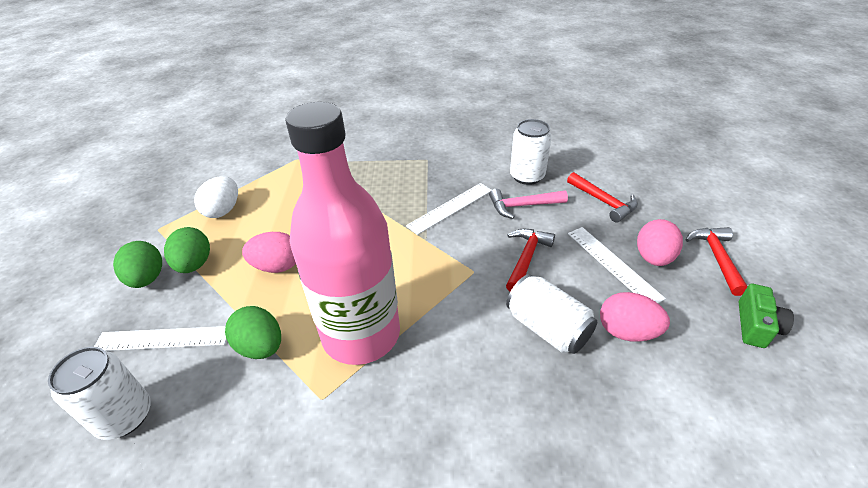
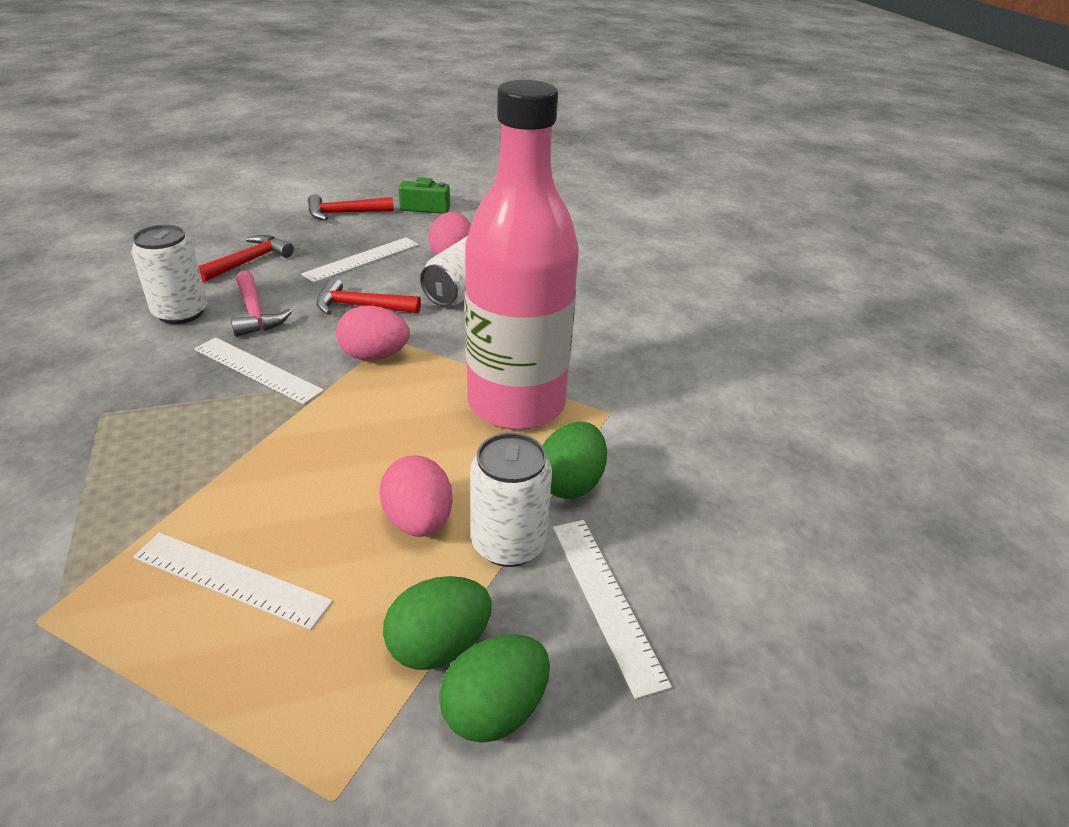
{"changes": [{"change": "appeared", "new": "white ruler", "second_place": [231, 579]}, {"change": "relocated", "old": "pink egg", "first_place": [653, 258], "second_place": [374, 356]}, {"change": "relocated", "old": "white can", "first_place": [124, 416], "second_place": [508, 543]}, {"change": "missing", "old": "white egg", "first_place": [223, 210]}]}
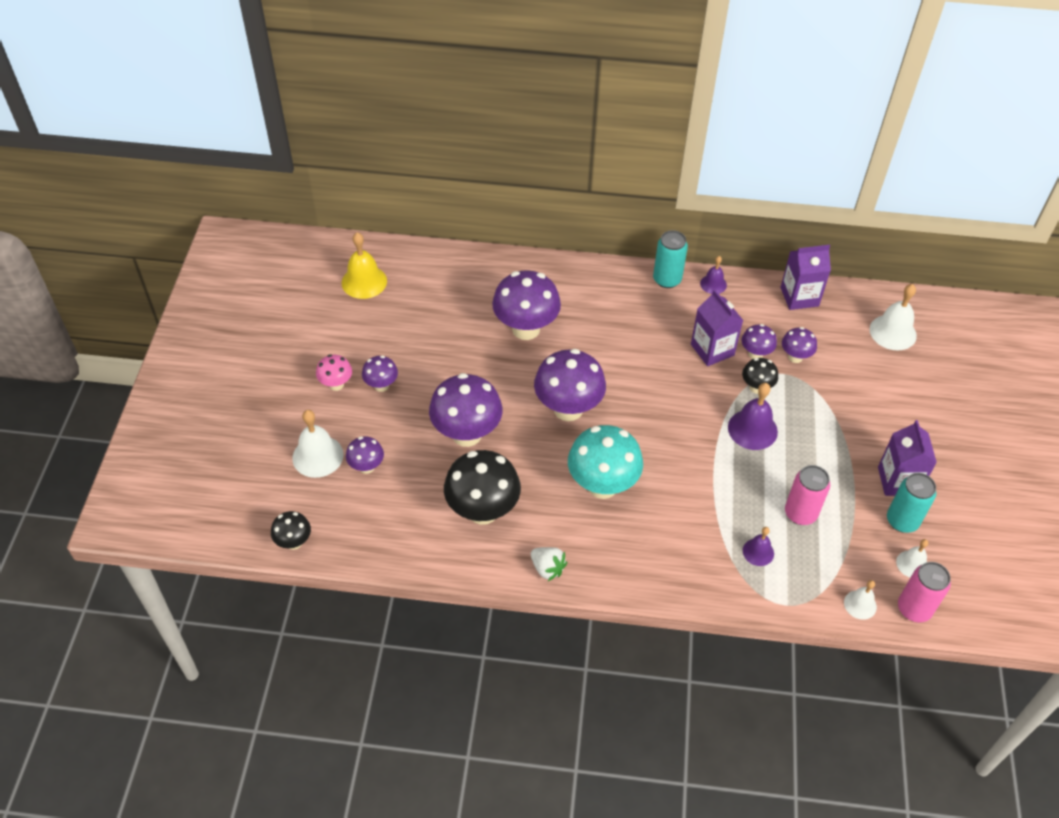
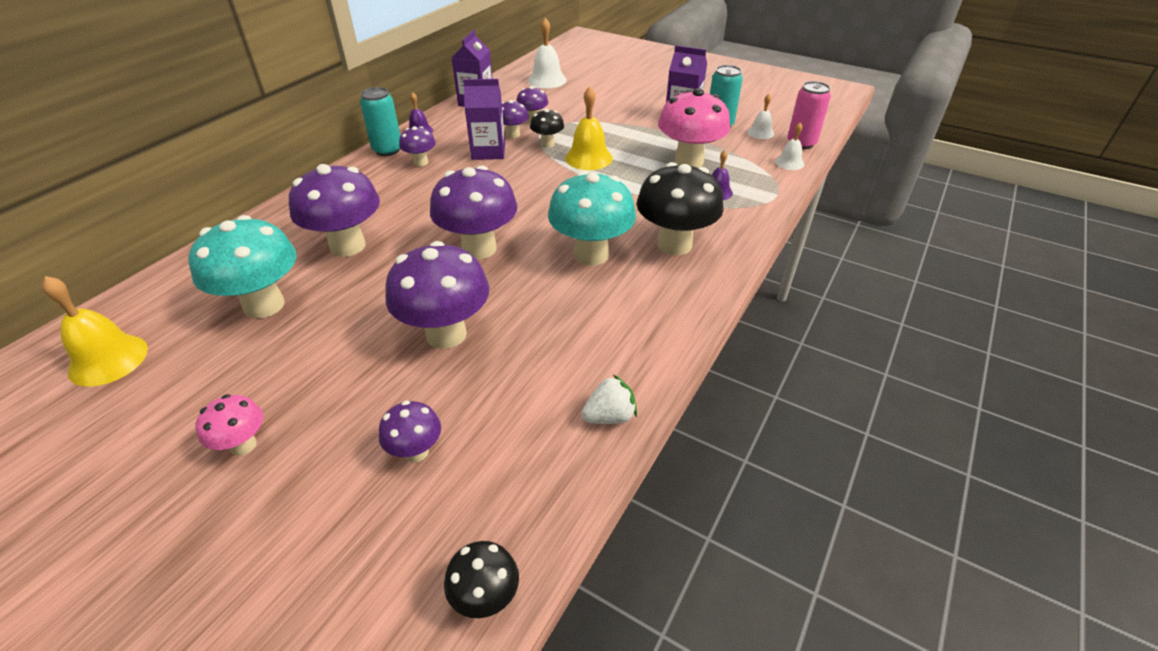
{"changes": [{"change": "appeared", "new": "turquoise mushroom", "second_place": [264, 305]}, {"change": "relocated", "old": "purple mushroom", "first_place": [381, 386], "second_place": [421, 162]}, {"change": "colour", "old": "purple bell", "new": "yellow bell", "first_place": [752, 429], "second_place": [588, 158]}, {"change": "relocated", "old": "white strawberry", "first_place": [547, 568], "second_place": [609, 416]}, {"change": "relocated", "old": "black mushroom", "first_place": [483, 511], "second_place": [674, 245]}, {"change": "exchanged", "old": "pink can", "new": "pink mushroom", "first_place": [800, 513], "second_place": [688, 162]}, {"change": "missing", "old": "white bell", "first_place": [318, 456]}]}
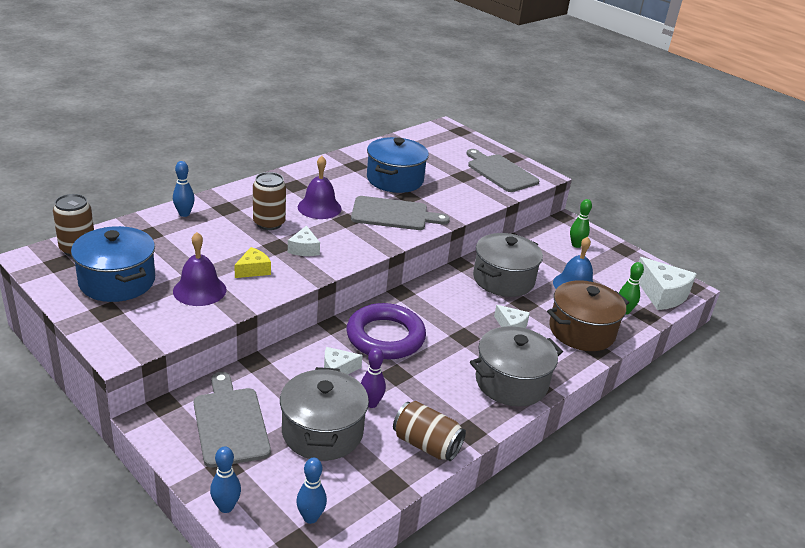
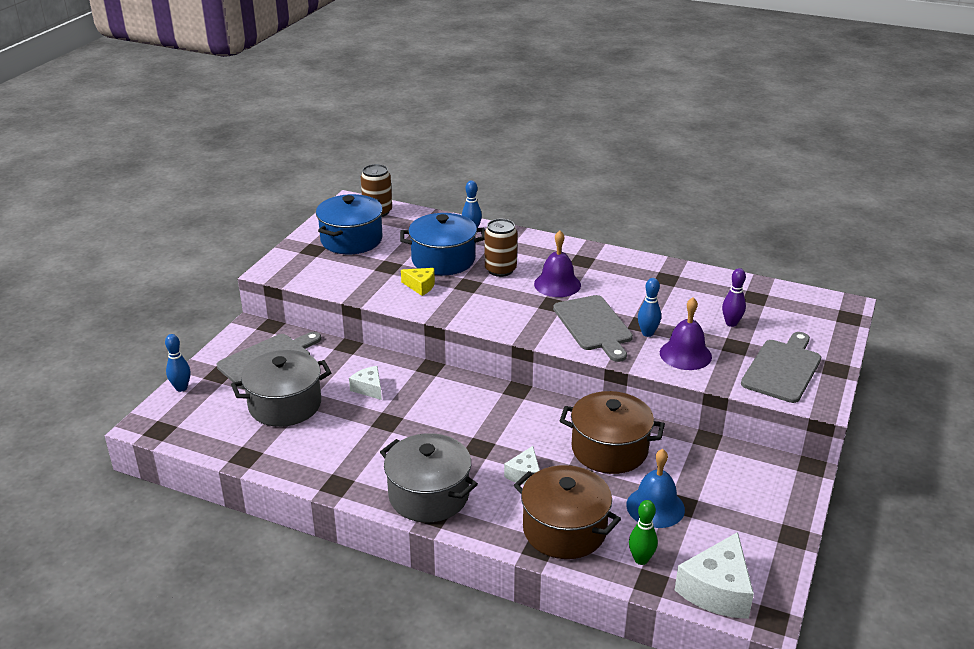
{"changes": [{"change": "relocated", "old": "blue pot", "first_place": [395, 180], "second_place": [443, 260]}, {"change": "colour", "old": "grey pot", "new": "brown pot", "first_place": [503, 279], "second_place": [609, 449]}, {"change": "relocated", "old": "blue bowling pin", "first_place": [310, 517], "second_place": [647, 333]}, {"change": "relocated", "old": "purple bell", "first_place": [199, 290], "second_place": [685, 354]}, {"change": "relocated", "old": "purple bowling pin", "first_place": [371, 403], "second_place": [731, 323]}, {"change": "missing", "old": "white cheese", "first_place": [304, 249]}, {"change": "missing", "old": "purple ring", "first_place": [385, 337]}, {"change": "missing", "old": "brown can", "first_place": [426, 444]}, {"change": "missing", "old": "green bowling pin", "first_place": [576, 245]}]}
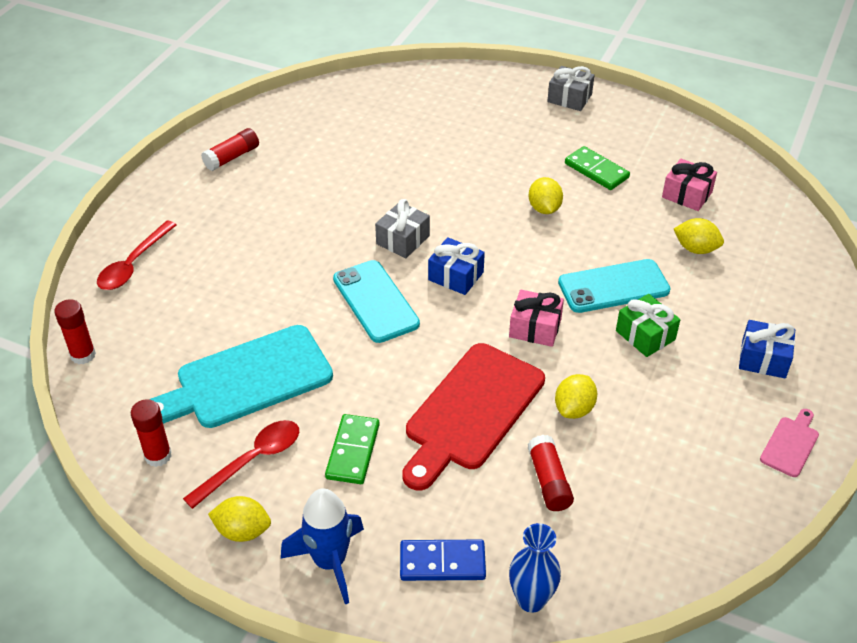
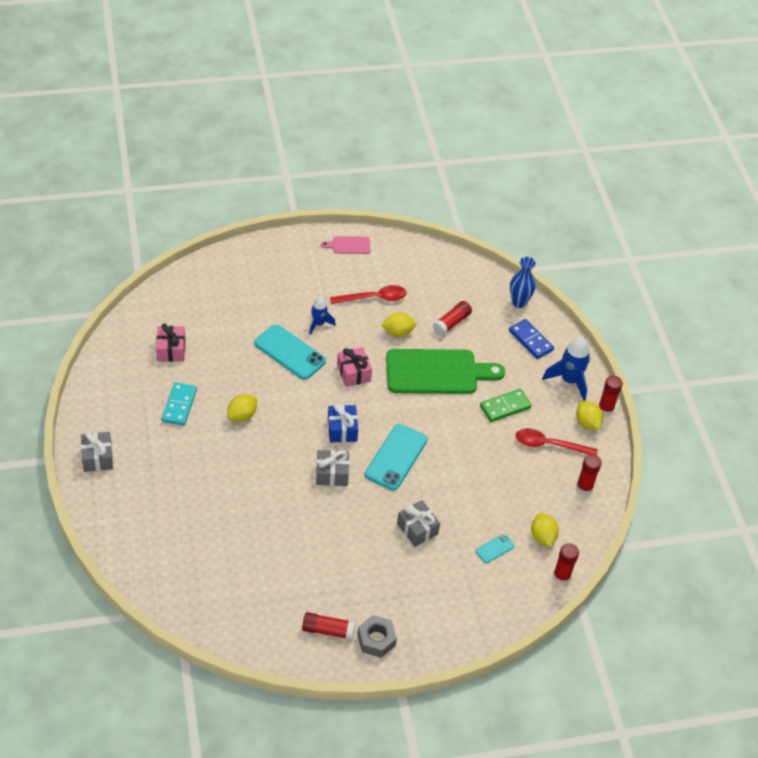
{"changes": [{"change": "colour", "old": "green domino", "new": "turquoise domino", "first_place": [596, 170], "second_place": [179, 405]}, {"change": "exchanged", "old": "green gift", "new": "blue rocket", "first_place": [645, 335], "second_place": [319, 324]}, {"change": "relocated", "old": "red spoon", "first_place": [133, 264], "second_place": [373, 298]}, {"change": "appeared", "new": "grey nut", "second_place": [376, 640]}, {"change": "colour", "old": "red cutting board", "new": "green cutting board", "first_place": [471, 411], "second_place": [437, 372]}, {"change": "appeared", "new": "grey gift", "second_place": [417, 529]}, {"change": "appeared", "new": "turquoise phone", "second_place": [495, 548]}, {"change": "relocated", "old": "yellow lemon", "first_place": [696, 249], "second_place": [542, 536]}, {"change": "appeared", "new": "red glue stick", "second_place": [605, 409]}, {"change": "missing", "old": "turquoise cutting board", "first_place": [247, 380]}, {"change": "missing", "old": "blue gift", "first_place": [763, 359]}]}
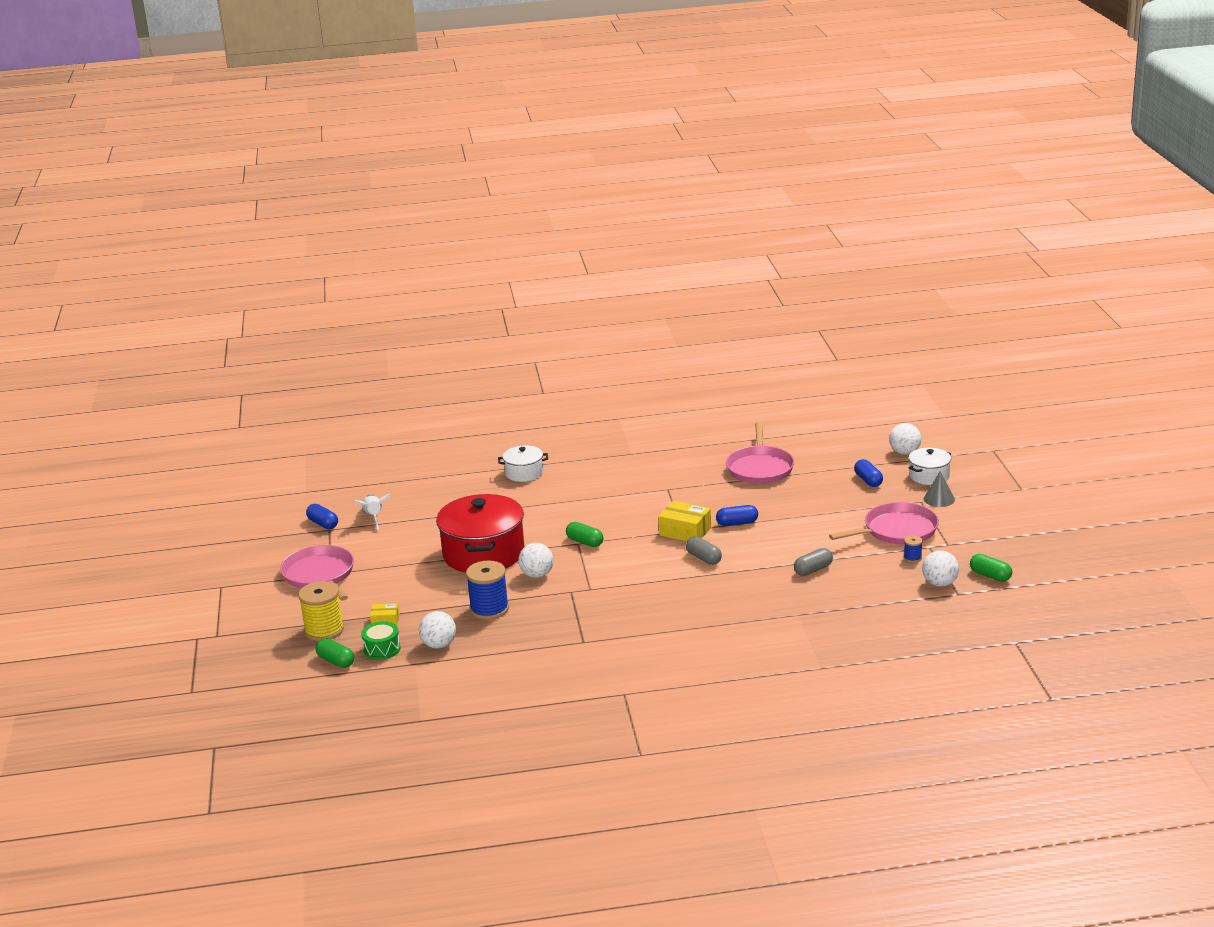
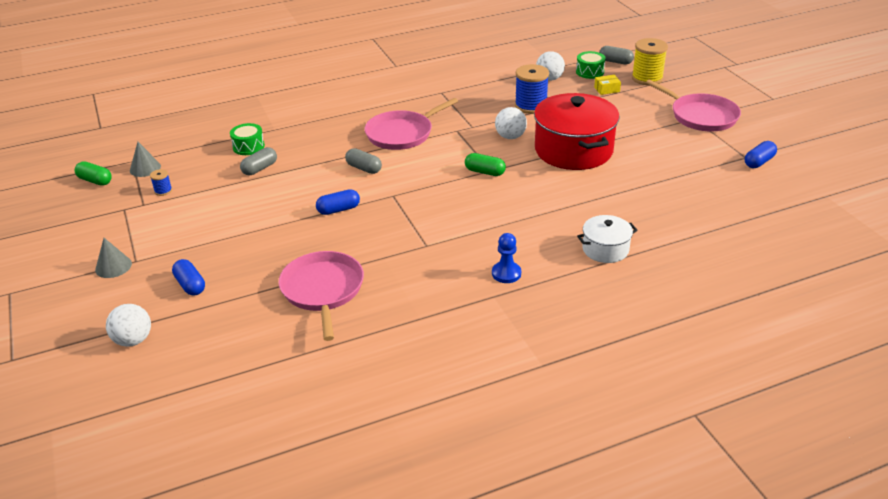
{"changes": [{"change": "exchanged", "old": "white ball", "new": "grey cone", "first_place": [939, 584], "second_place": [145, 168]}, {"change": "appeared", "new": "green drum", "second_place": [248, 147]}, {"change": "relocated", "old": "pink pan", "first_place": [897, 530], "second_place": [402, 134]}, {"change": "appeared", "new": "blue pawn", "second_place": [506, 273]}, {"change": "colour", "old": "green capsule", "new": "grey capsule", "first_place": [336, 661], "second_place": [615, 62]}, {"change": "spun", "old": "blue capsule", "first_place": [323, 524], "second_place": [759, 162], "degrees": -75}, {"change": "missing", "old": "white rocket", "first_place": [373, 517]}, {"change": "missing", "old": "yellow box", "first_place": [685, 531]}, {"change": "missing", "old": "white pot", "first_place": [929, 476]}]}
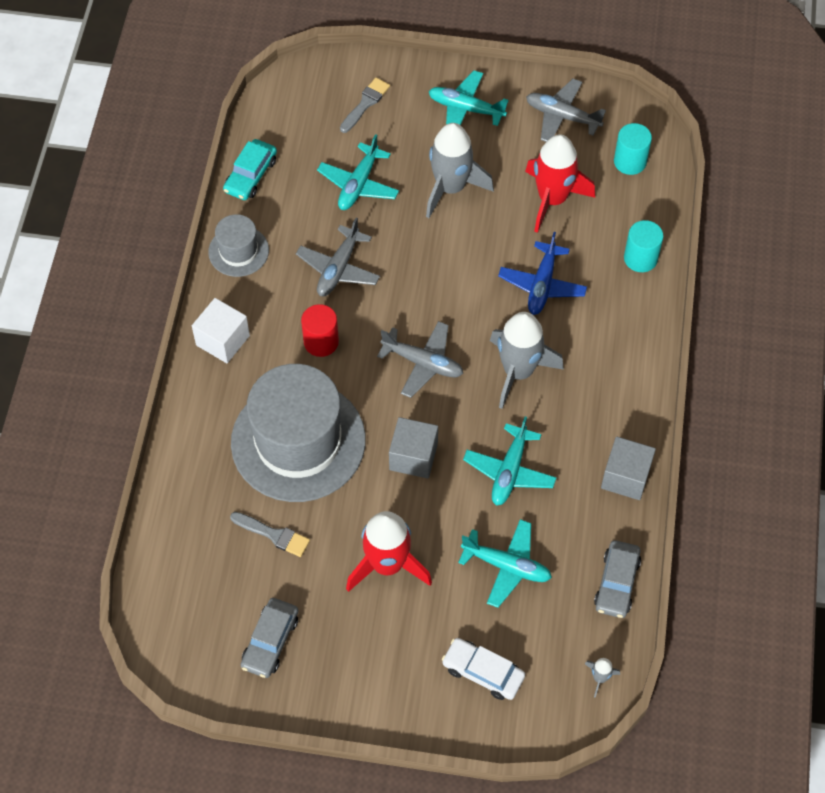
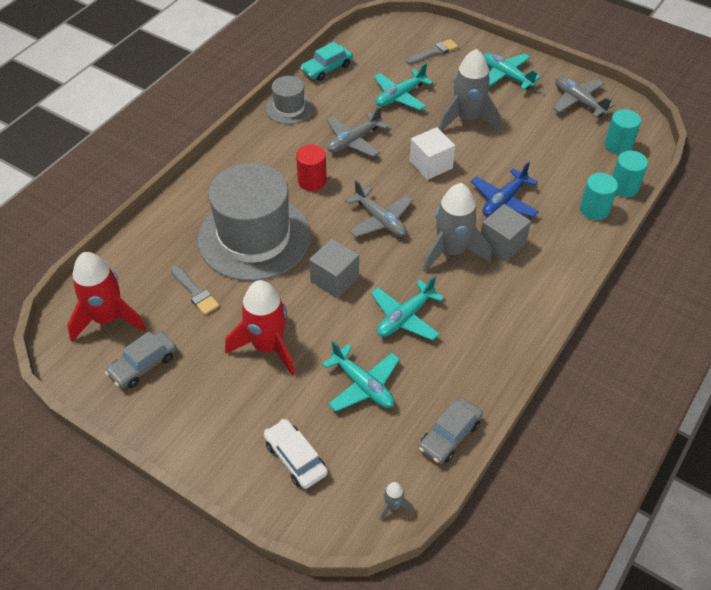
{"changes": [{"change": "relocated", "old": "red rocket", "first_place": [552, 199], "second_place": [108, 319]}, {"change": "relocated", "old": "white cube", "first_place": [223, 340], "second_place": [431, 165]}, {"change": "relocated", "old": "grey cube", "first_place": [625, 477], "second_place": [502, 244]}, {"change": "appeared", "new": "turquoise cylinder", "second_place": [624, 187]}]}
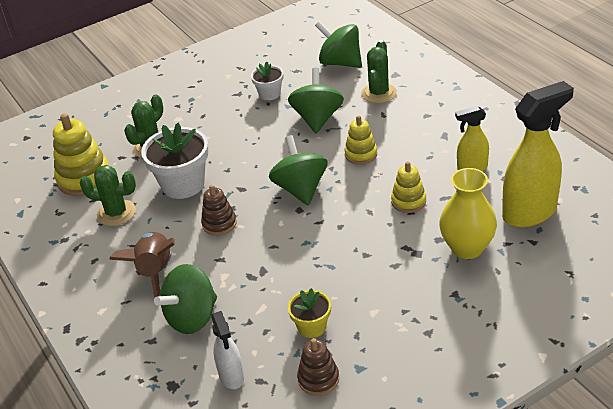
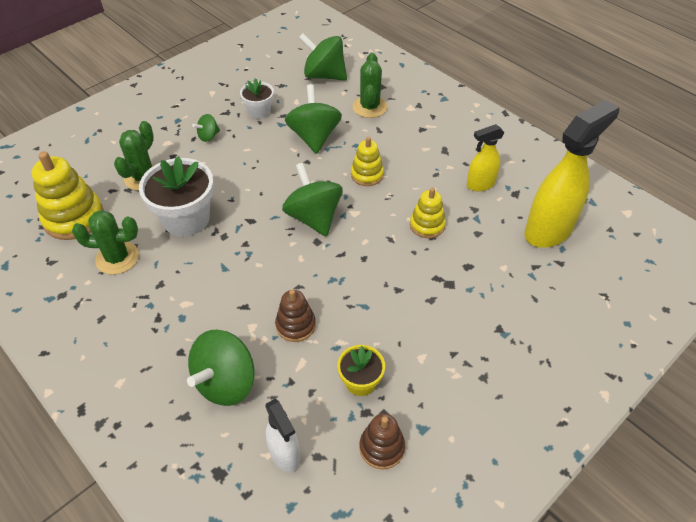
{"changes": [{"change": "appeared", "new": "green spinning top", "second_place": [208, 136]}, {"change": "relocated", "old": "brown stacking toy", "first_place": [219, 224], "second_place": [295, 325]}, {"change": "missing", "old": "brown rocket", "first_place": [155, 272]}, {"change": "missing", "old": "yellow vase", "first_place": [467, 248]}]}
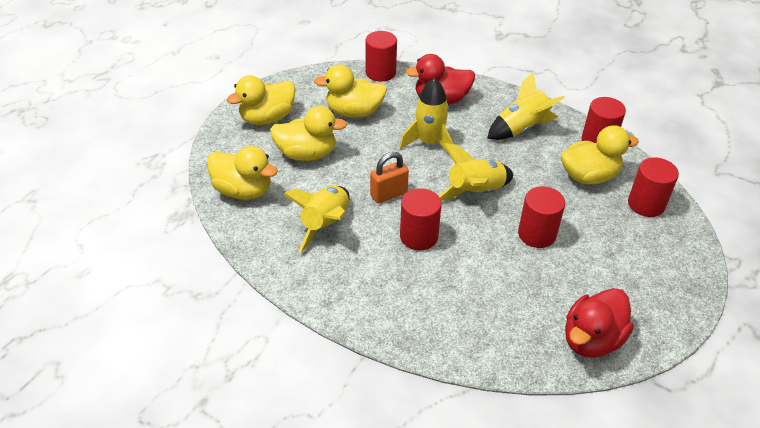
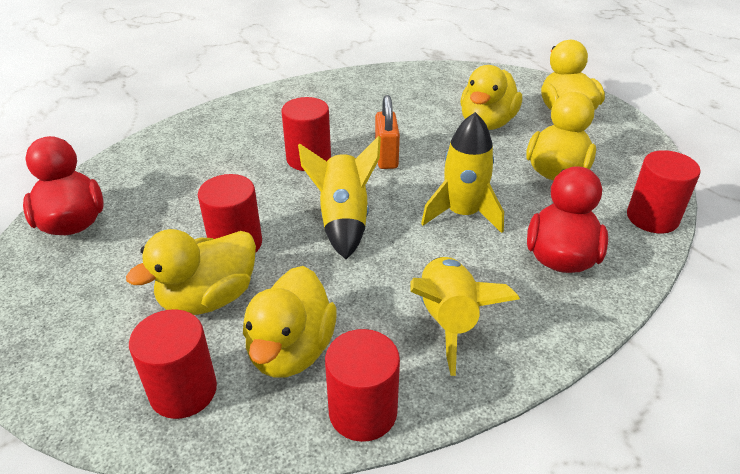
{"changes": [{"change": "relocated", "old": "yellow duck", "first_place": [243, 190], "second_place": [208, 298]}, {"change": "missing", "old": "yellow rocket", "first_place": [325, 224]}]}
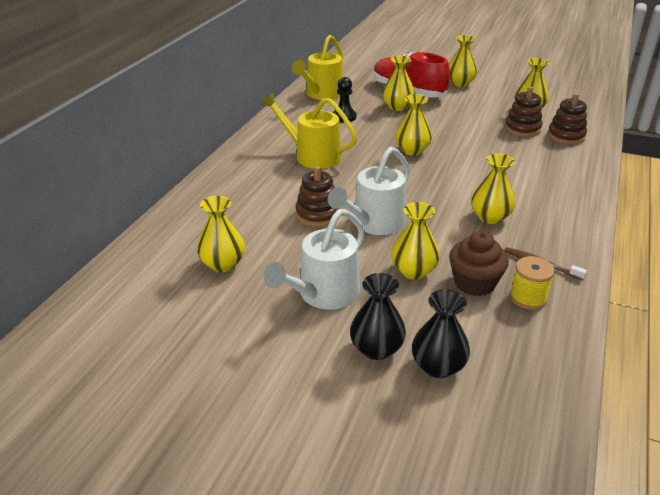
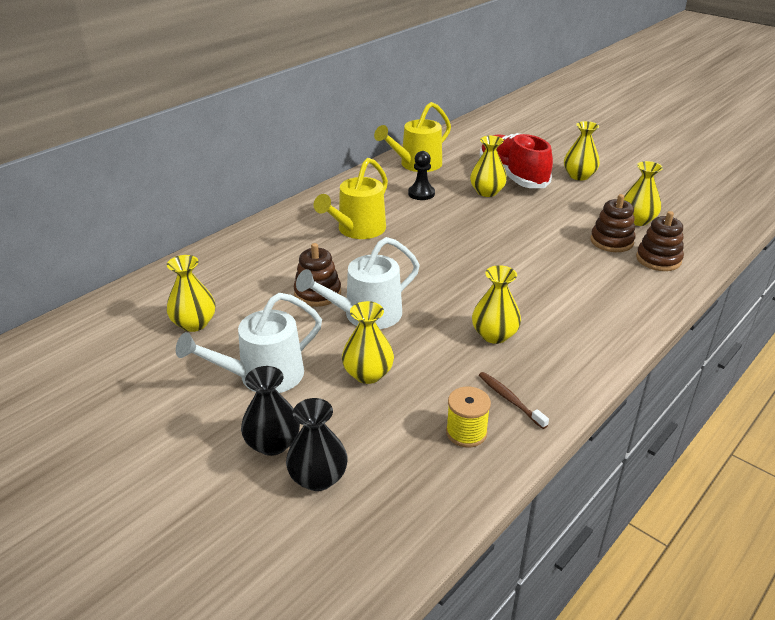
{"changes": [{"change": "spun", "old": "yellow watering can", "first_place": [312, 155], "second_place": [357, 230], "degrees": -105}, {"change": "missing", "old": "yellow vase", "first_place": [412, 150]}, {"change": "missing", "old": "brown cupcake", "first_place": [474, 283]}]}
